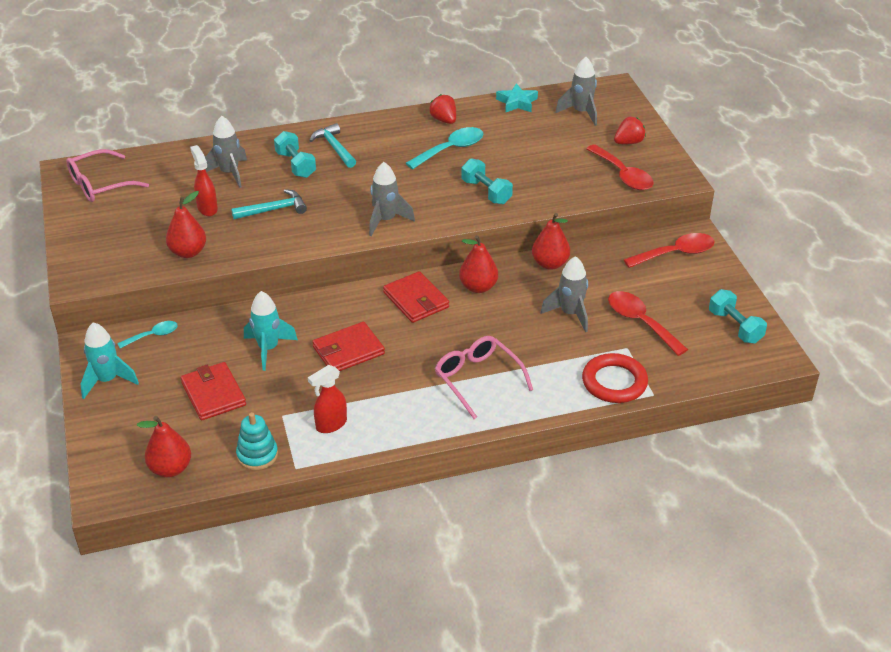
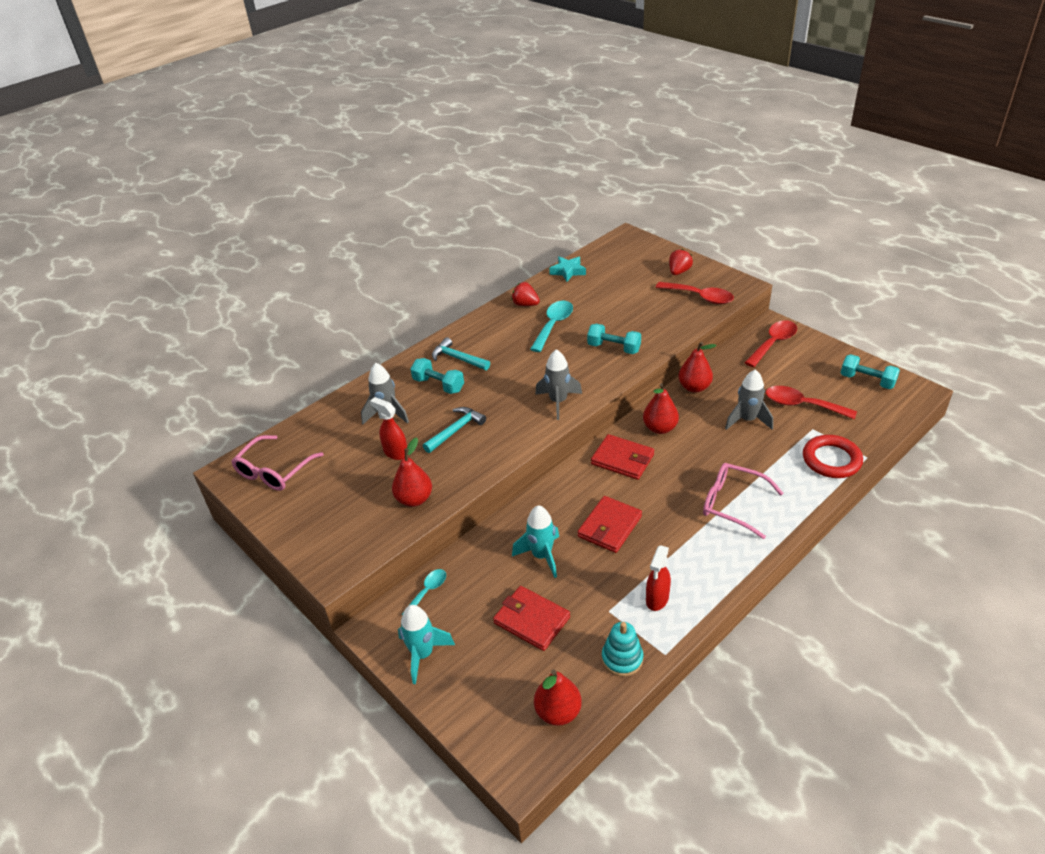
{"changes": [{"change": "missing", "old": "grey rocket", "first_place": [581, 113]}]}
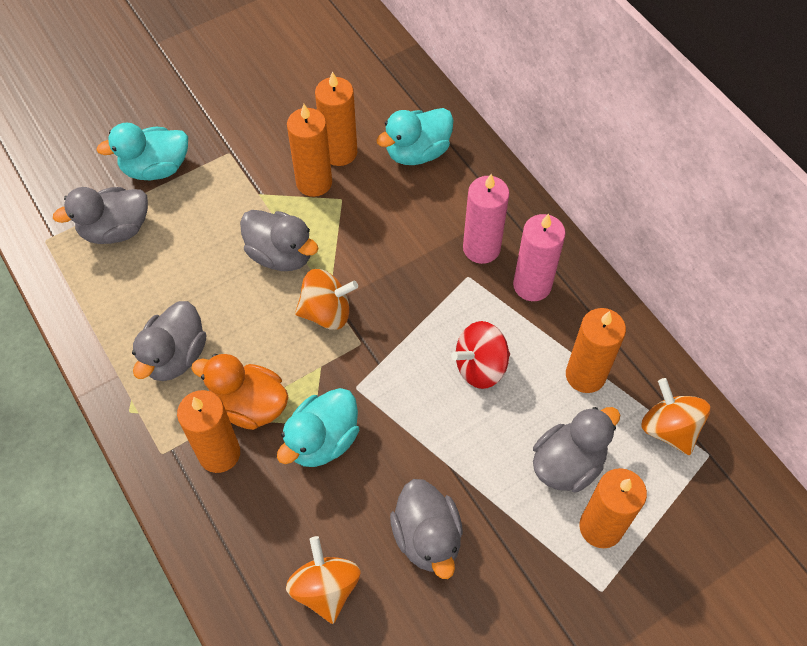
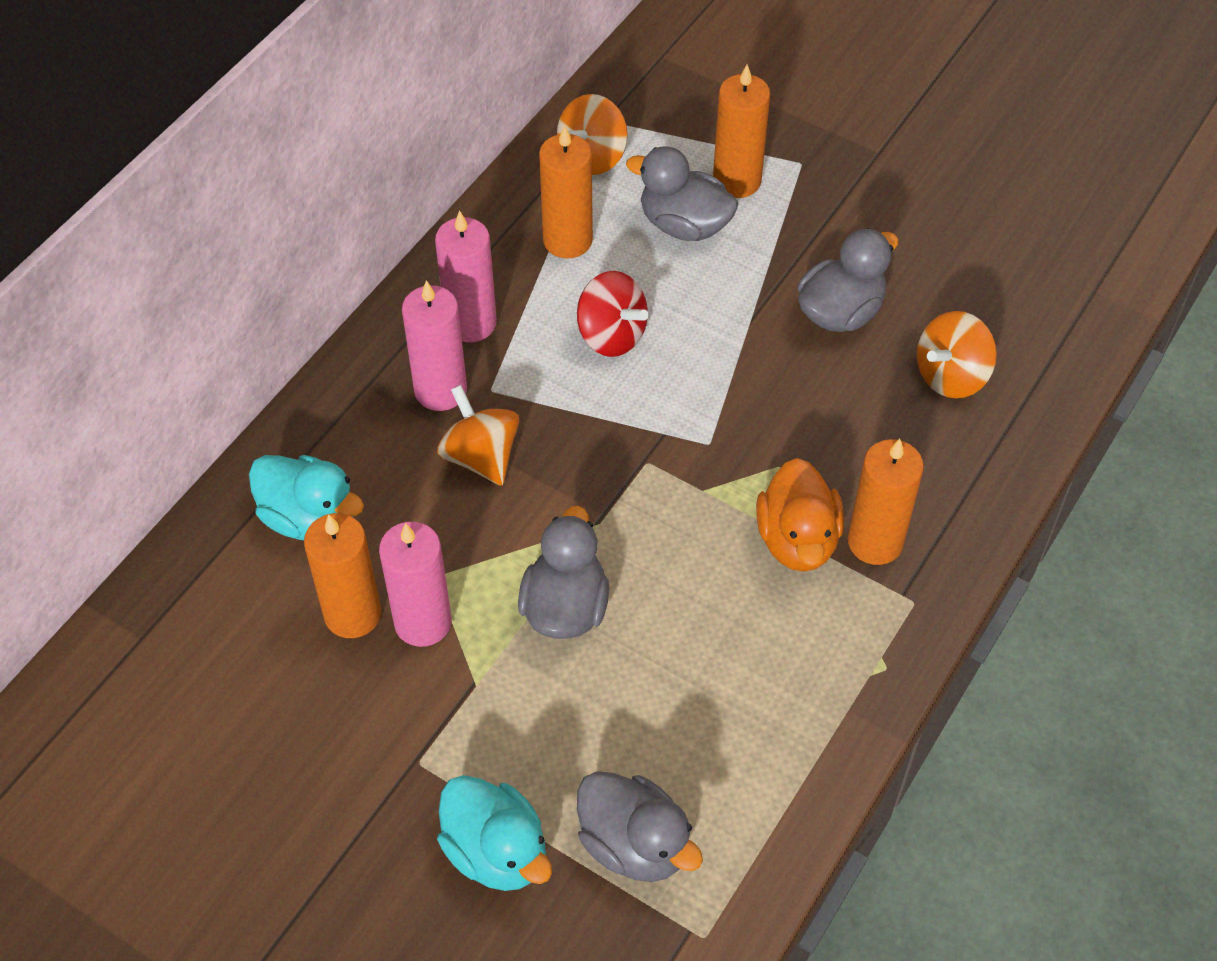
{"changes": [{"change": "colour", "old": "orange candle", "new": "pink candle", "first_place": [314, 182], "second_place": [423, 622]}, {"change": "relocated", "old": "orange spinning top", "first_place": [327, 312], "second_place": [481, 457]}, {"change": "missing", "old": "grey duck", "first_place": [175, 356]}, {"change": "missing", "old": "turquoise duck", "first_place": [322, 440]}]}
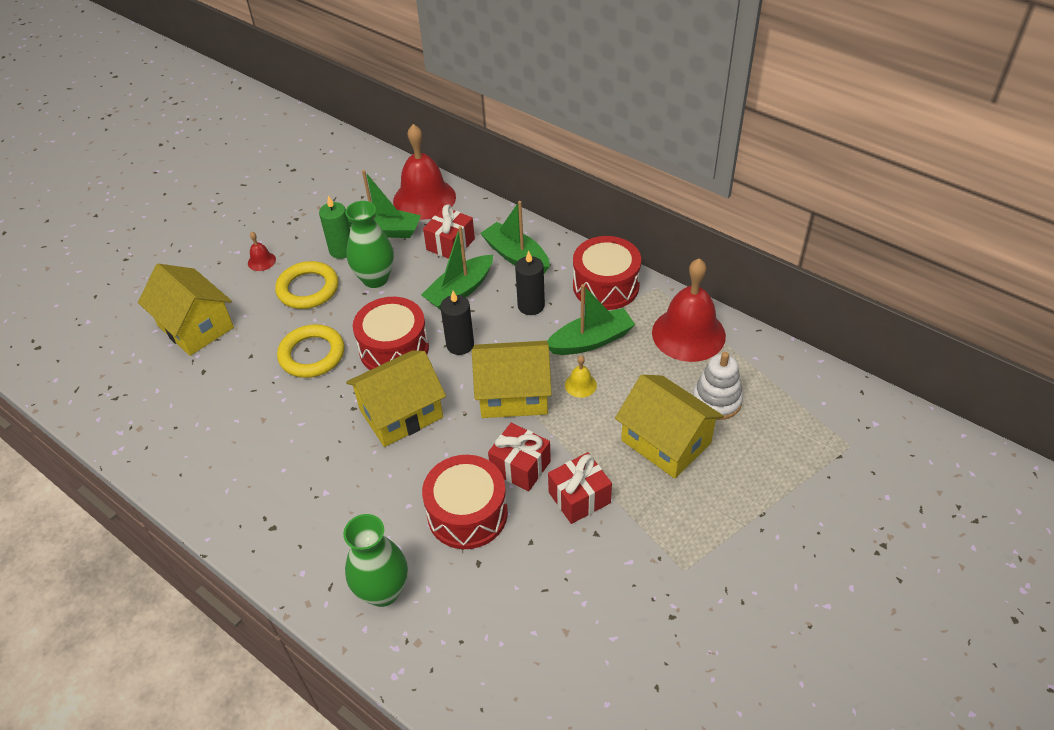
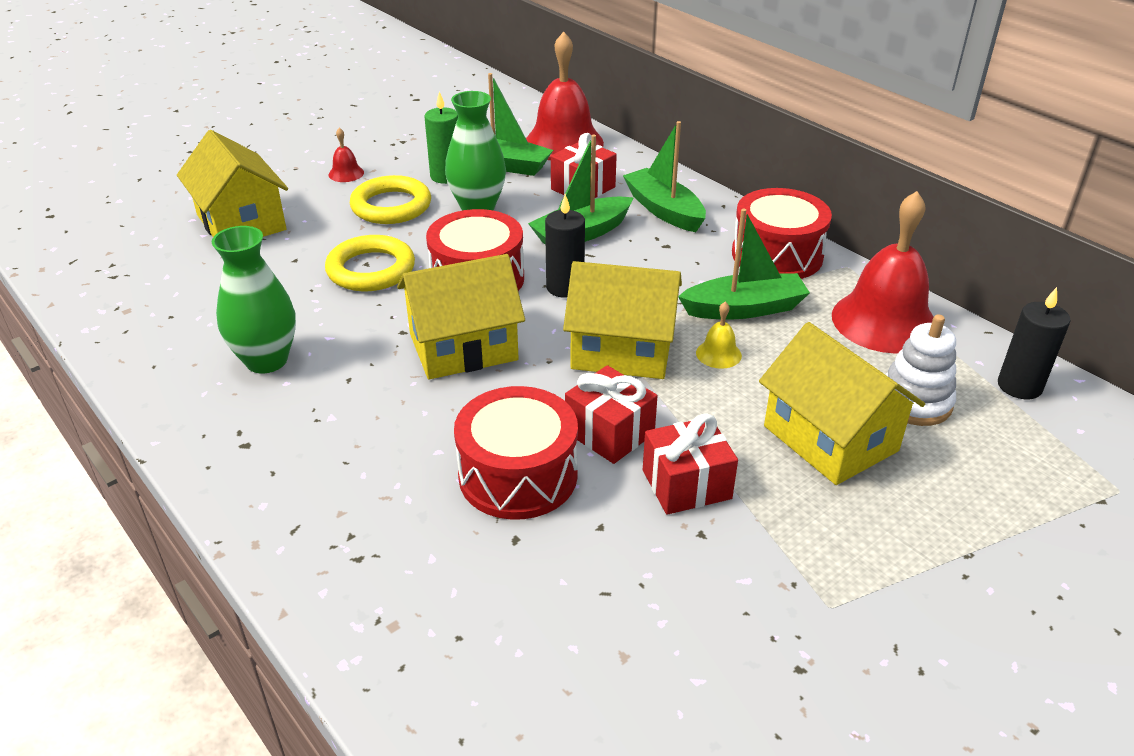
{"changes": [{"change": "relocated", "old": "green vase", "first_place": [383, 591], "second_place": [266, 360]}, {"change": "relocated", "old": "black candle", "first_place": [531, 306], "second_place": [1019, 386]}]}
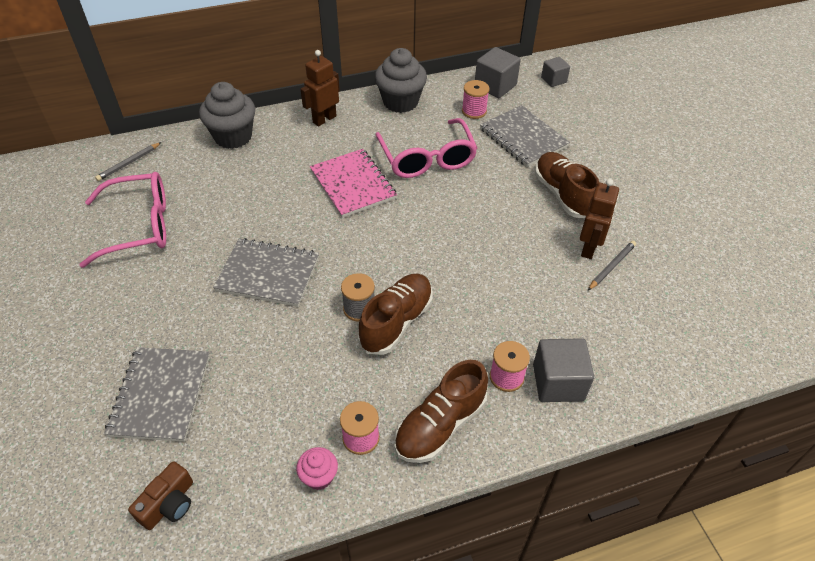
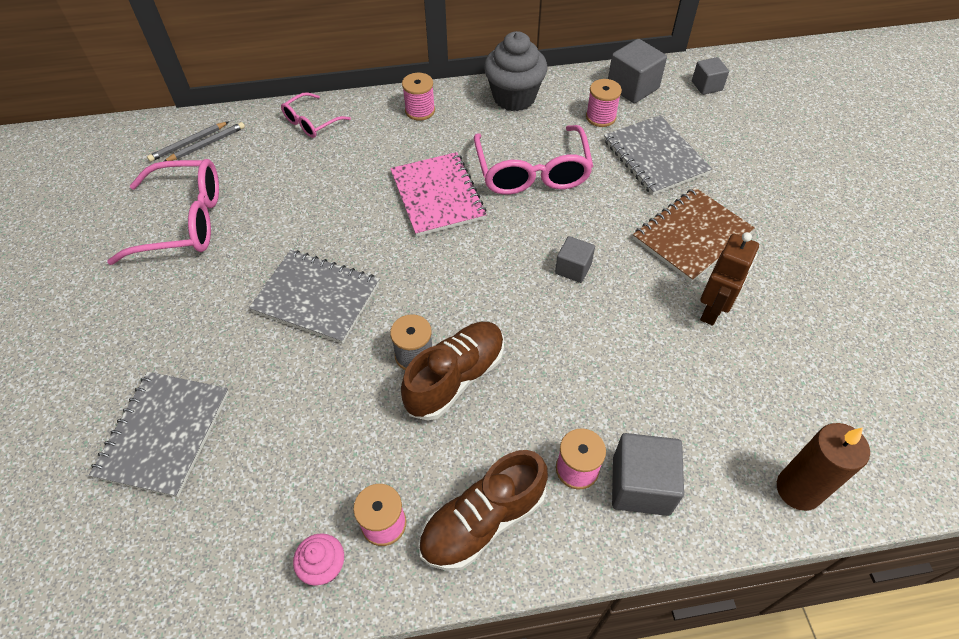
{"changes": [{"change": "relocated", "old": "grey pencil", "first_place": [612, 266], "second_place": [207, 144]}, {"change": "exchanged", "old": "grey cupcake", "new": "pink glasses", "first_place": [233, 137], "second_place": [311, 122]}, {"change": "exchanged", "old": "brown robot", "new": "pink spool", "first_place": [324, 119], "second_place": [420, 111]}, {"change": "appeared", "new": "grey cube", "second_place": [573, 268]}, {"change": "exchanged", "old": "brown shoe", "new": "brown notebook", "first_place": [562, 194], "second_place": [691, 236]}, {"change": "appeared", "new": "brown candle", "second_place": [798, 489]}, {"change": "missing", "old": "brown camera", "first_place": [169, 503]}]}
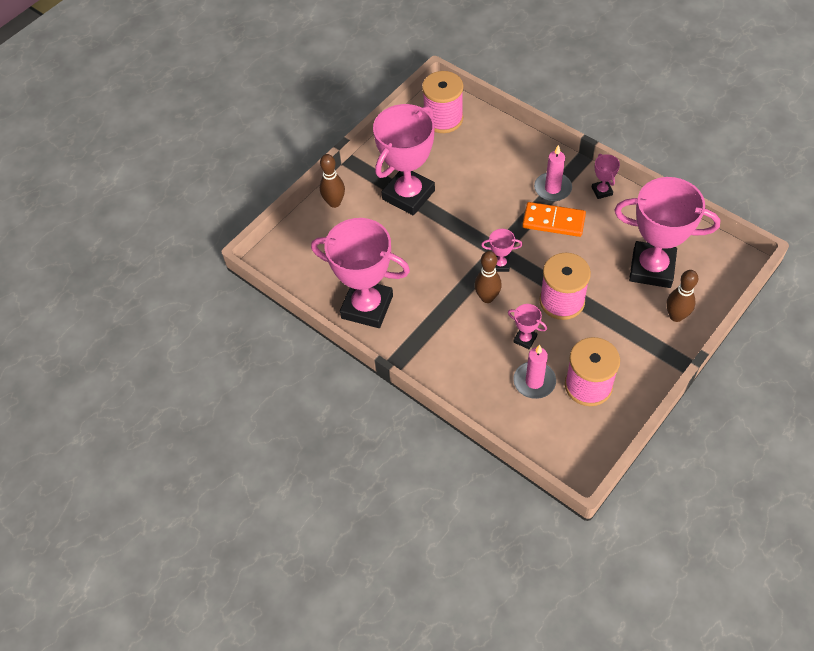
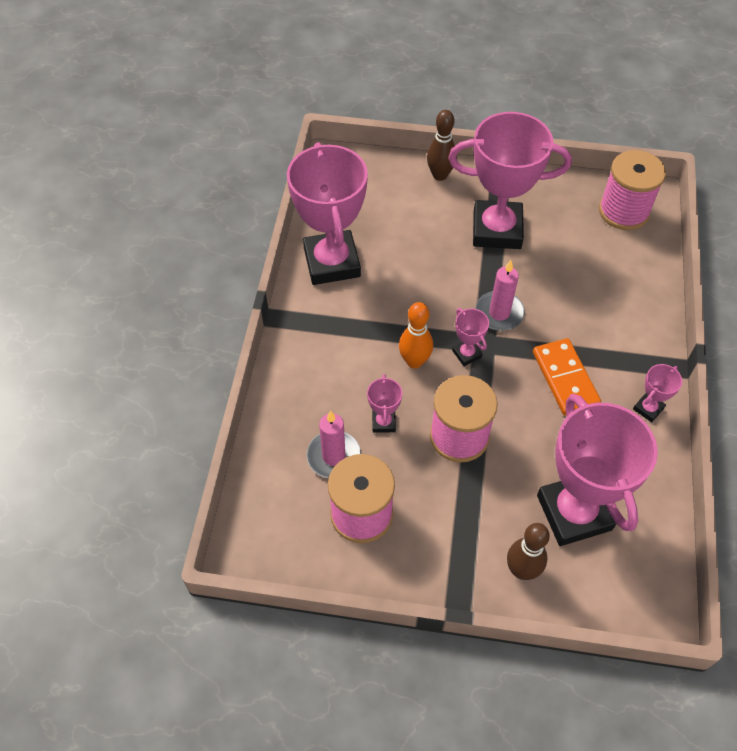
{"changes": [{"change": "colour", "old": "brown bowling pin", "new": "orange bowling pin", "first_place": [487, 297], "second_place": [414, 361]}, {"change": "relocated", "old": "pink candle", "first_place": [552, 188], "second_place": [499, 313]}]}
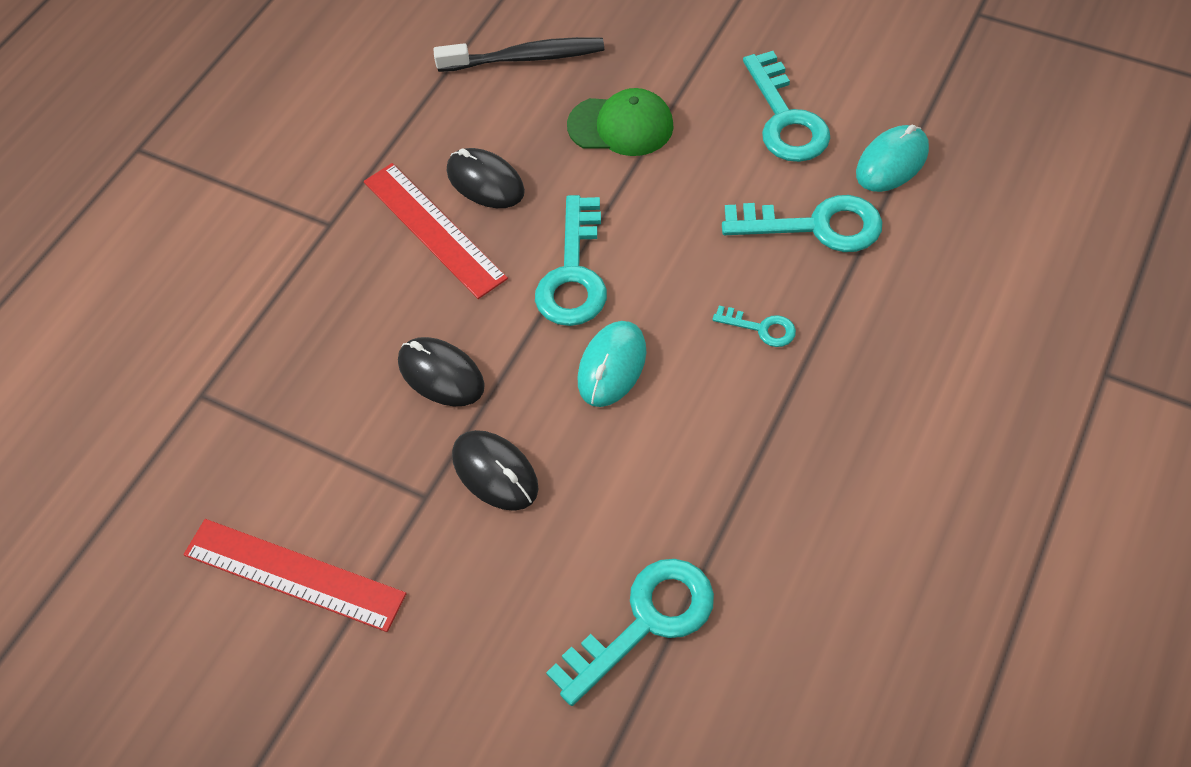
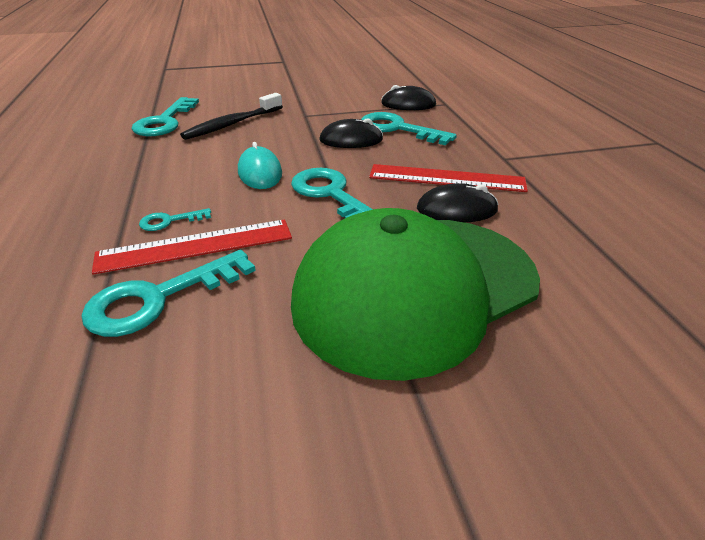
{"changes": [{"change": "relocated", "old": "red ruler", "first_place": [293, 574], "second_place": [196, 246]}, {"change": "relocated", "old": "black toothbrush", "first_place": [526, 58], "second_place": [232, 124]}, {"change": "size", "old": "green cap", "first_place": [621, 126], "second_place": [415, 289], "factor": 2.19}, {"change": "relocated", "old": "turquoise key", "first_place": [785, 119], "second_place": [398, 129]}, {"change": "relocated", "old": "black mouse", "first_place": [495, 472], "second_place": [408, 104]}, {"change": "missing", "old": "turquoise mouse", "first_place": [892, 162]}]}
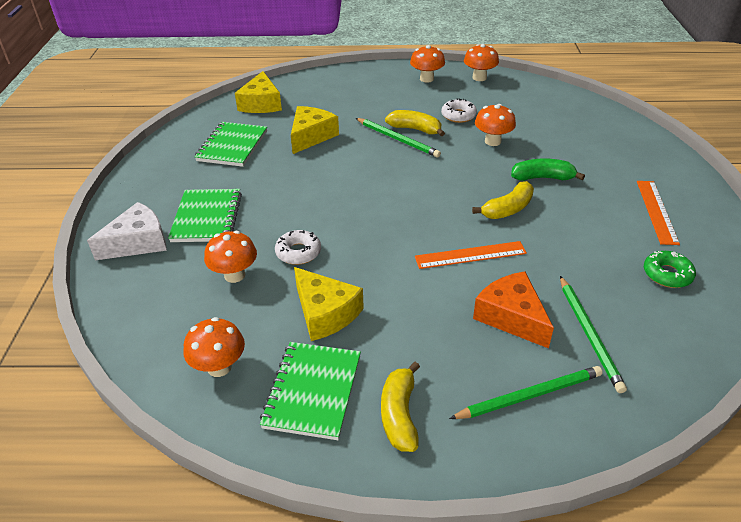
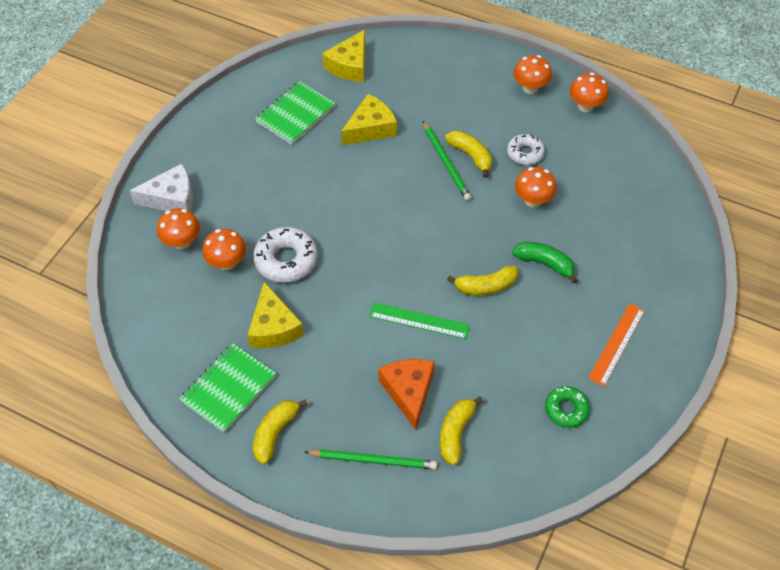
{"changes": [{"change": "relocated", "old": "orange mushroom", "first_place": [219, 367], "second_place": [182, 242]}, {"change": "size", "old": "white donut", "first_place": [298, 252], "second_place": [286, 260], "factor": 1.58}, {"change": "colour", "old": "orange ruler", "new": "green ruler", "first_place": [470, 255], "second_place": [419, 320]}, {"change": "exchanged", "old": "green pencil", "new": "yellow banana", "first_place": [589, 334], "second_place": [456, 433]}, {"change": "missing", "old": "green notebook", "first_place": [207, 217]}]}
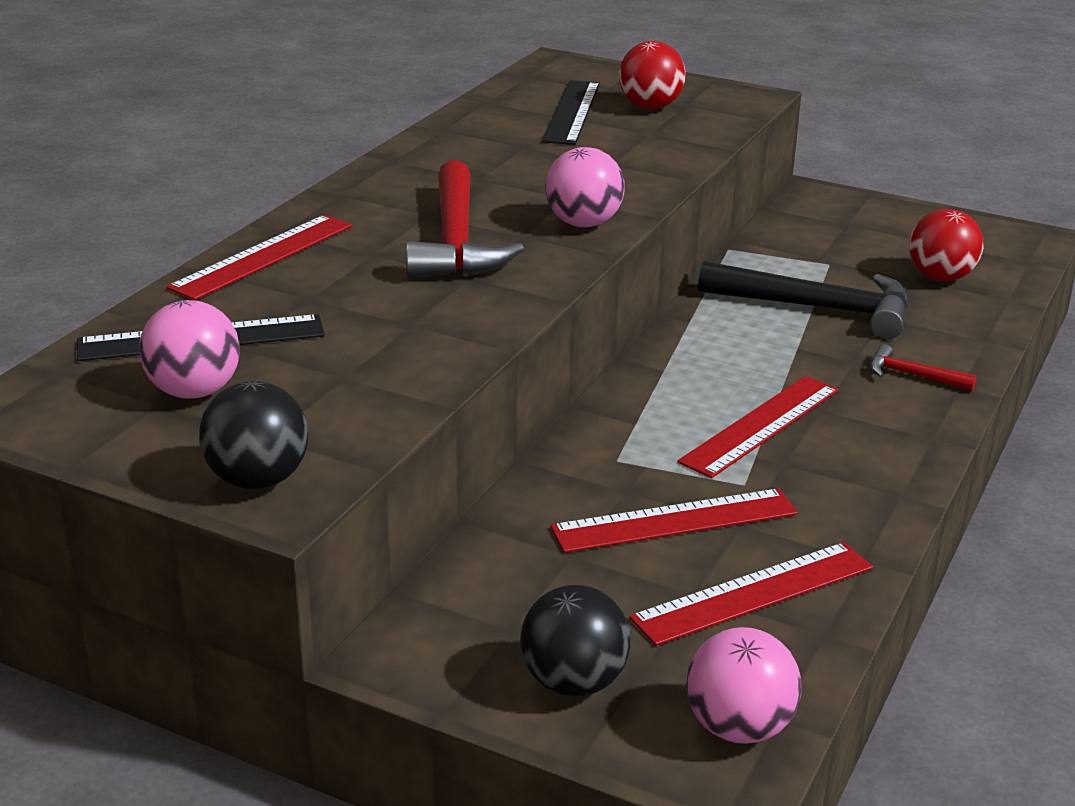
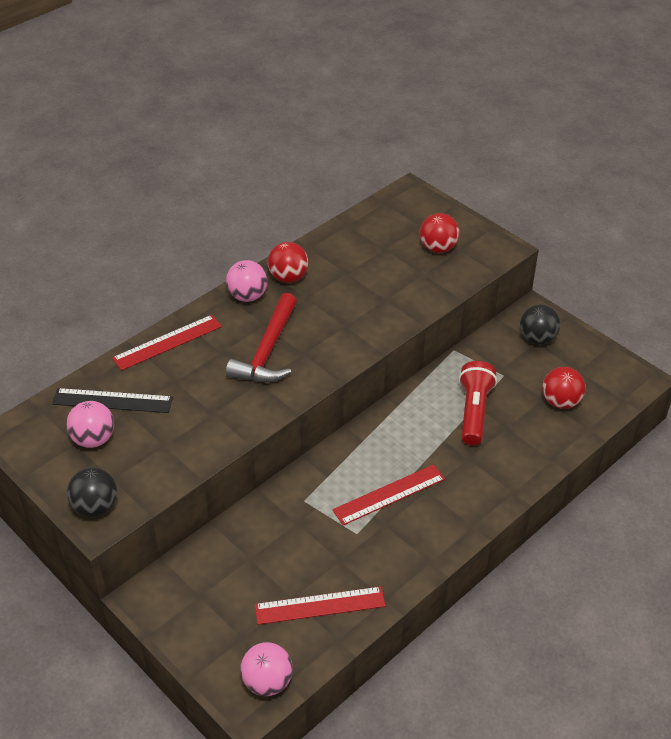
{"changes": [{"change": "relocated", "old": "pink ball", "first_place": [583, 223], "second_place": [247, 296]}, {"change": "appeared", "new": "red ball", "second_place": [288, 277]}, {"change": "exchanged", "old": "black hammer", "new": "red flashlight", "first_place": [818, 308], "second_place": [474, 412]}, {"change": "relocated", "old": "black ball", "first_place": [573, 682], "second_place": [537, 338]}, {"change": "missing", "old": "black ruler", "first_place": [571, 112]}, {"change": "missing", "old": "red ruler", "first_place": [675, 521]}, {"change": "missing", "old": "red hammer", "first_place": [912, 375]}]}
